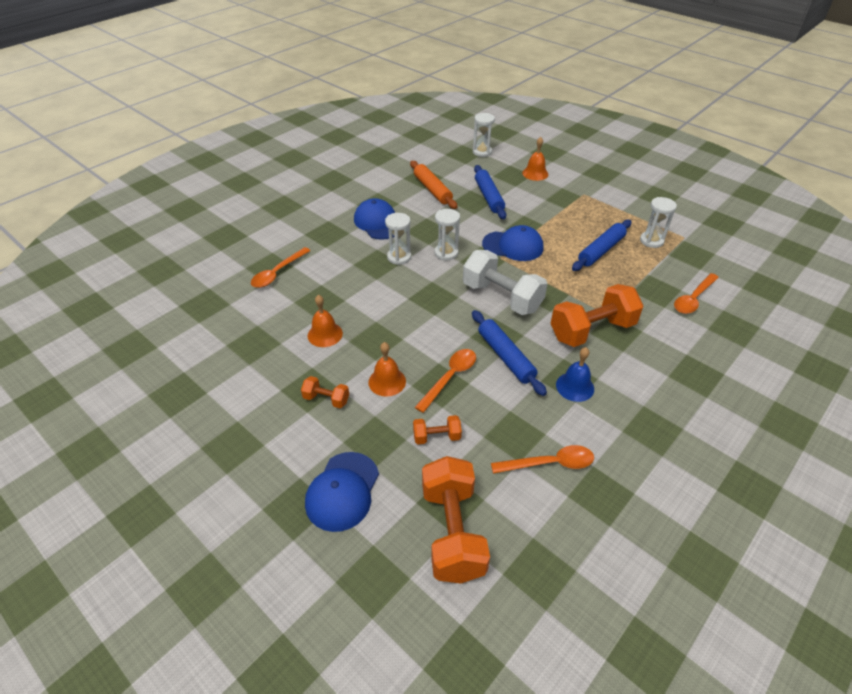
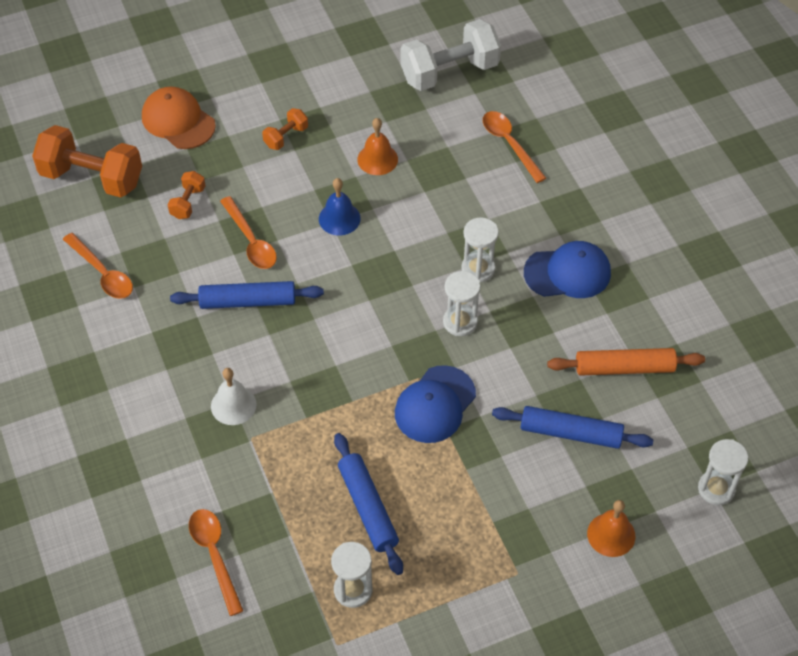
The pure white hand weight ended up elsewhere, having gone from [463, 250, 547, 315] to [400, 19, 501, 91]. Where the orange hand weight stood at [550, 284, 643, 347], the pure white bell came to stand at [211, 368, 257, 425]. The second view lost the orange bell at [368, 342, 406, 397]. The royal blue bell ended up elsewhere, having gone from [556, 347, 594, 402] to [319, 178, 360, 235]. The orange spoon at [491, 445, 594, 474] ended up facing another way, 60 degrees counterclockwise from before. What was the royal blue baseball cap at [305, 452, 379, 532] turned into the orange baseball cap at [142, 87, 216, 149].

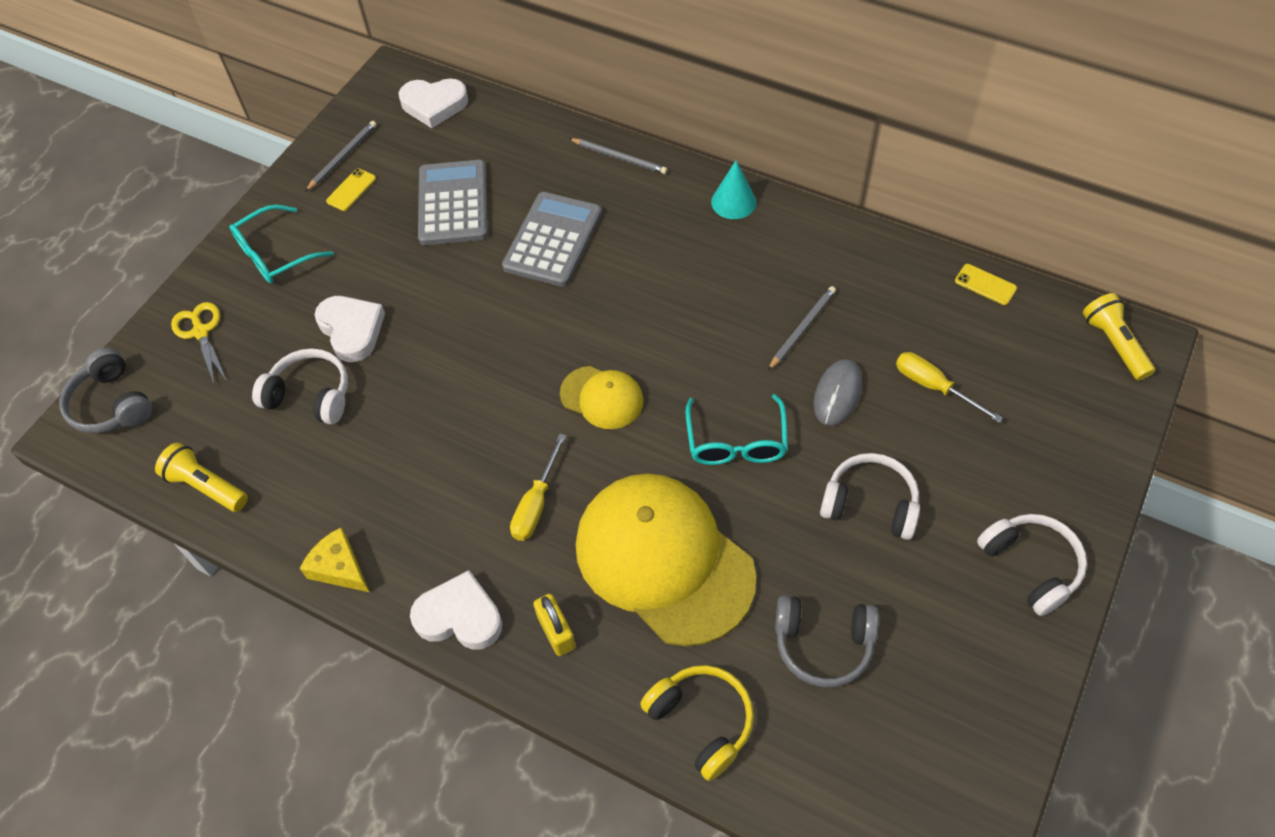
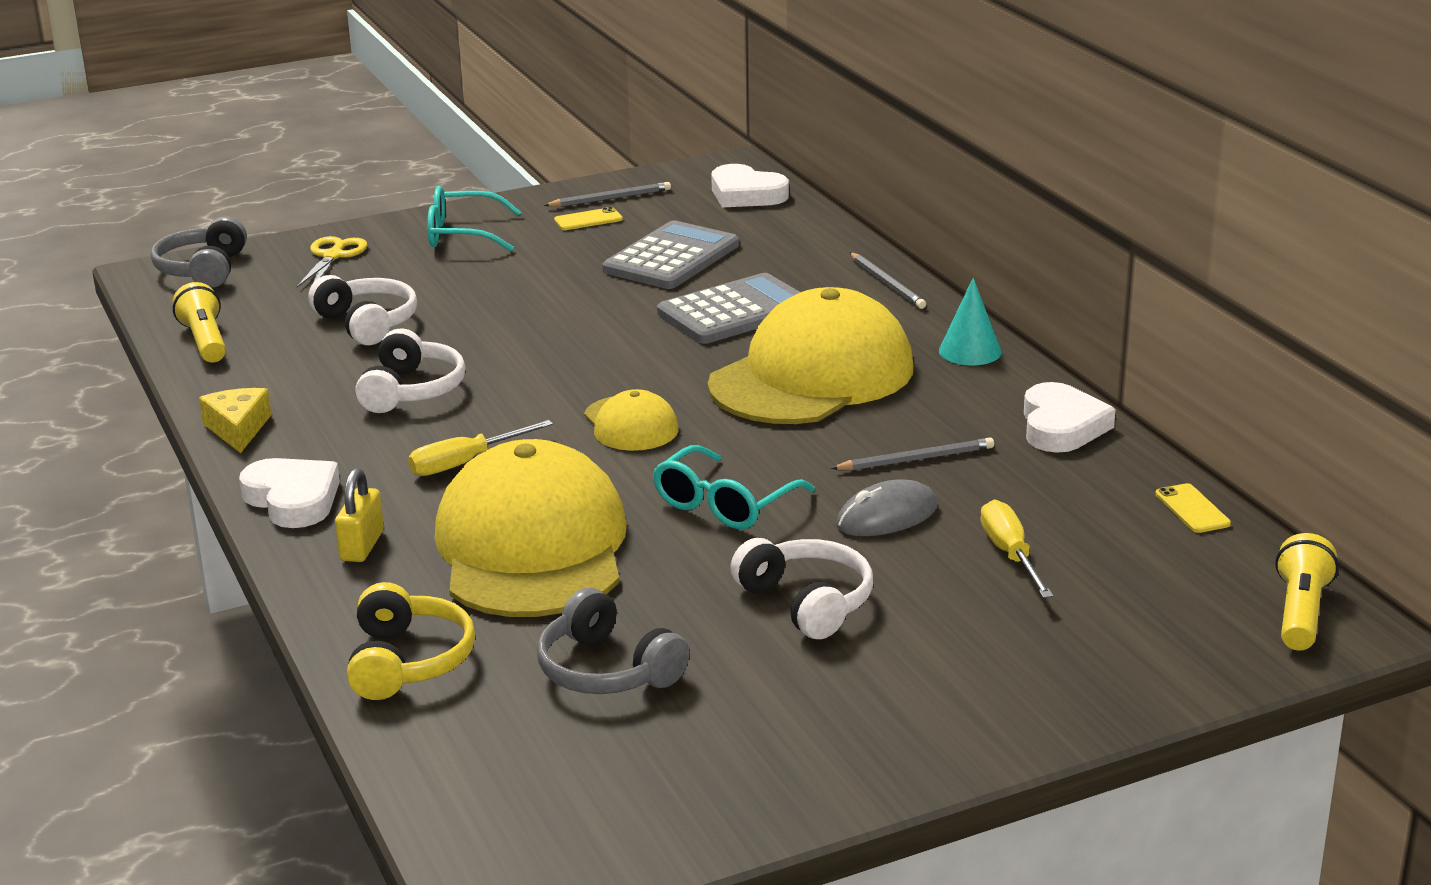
The pure white love heart ended up elsewhere, having gone from [315, 296, 385, 362] to [1024, 382, 1116, 453]. The pure white headphones ended up elsewhere, having gone from [977, 514, 1087, 616] to [355, 328, 465, 413]. The second view gained the bright yellow baseball cap at [708, 287, 913, 424].

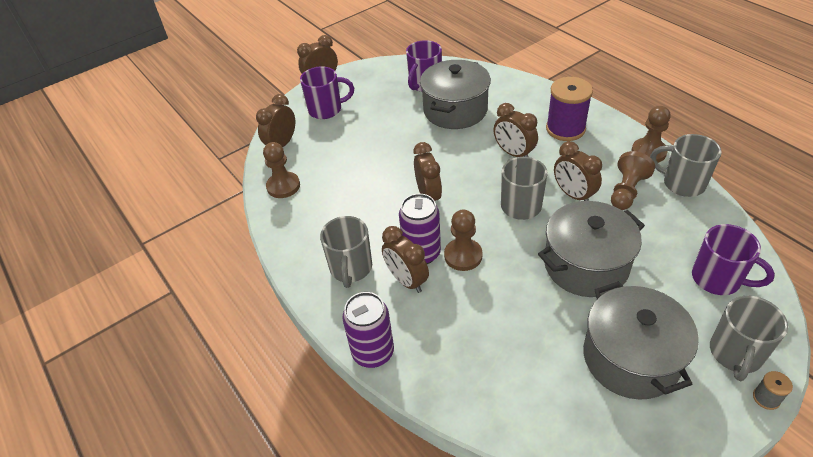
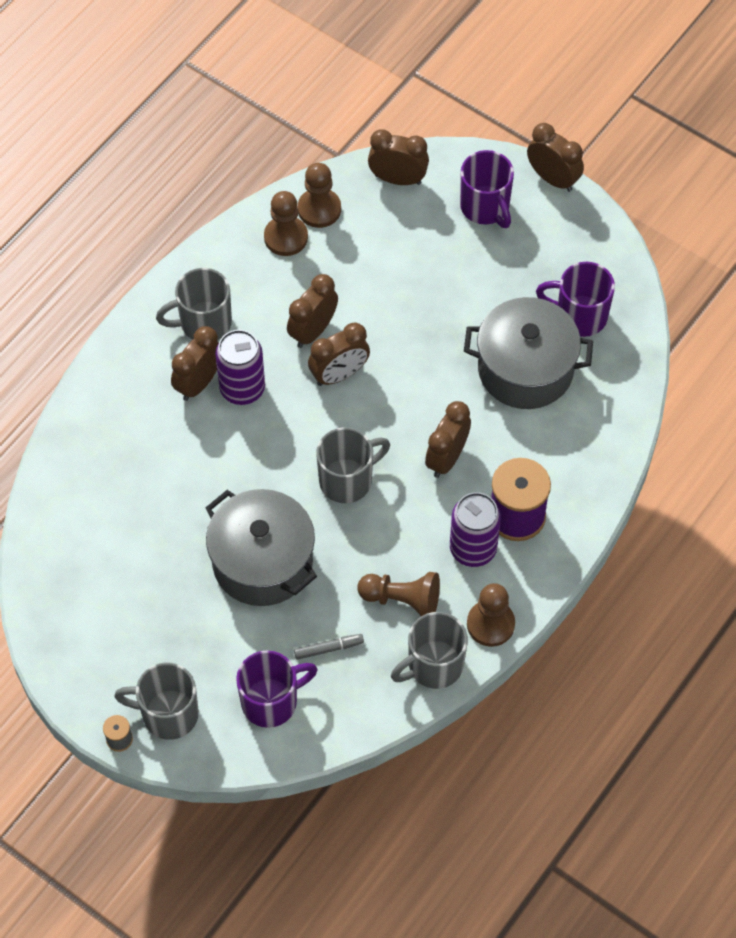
The ash-grey tea mug at [650, 134, 722, 197] ended up facing another way, 135 degrees counterclockwise from before. The russet bedside clock ended up elsewhere, having gone from [554, 141, 602, 201] to [287, 274, 338, 348]. The russet pawn ended up elsewhere, having gone from [444, 210, 483, 271] to [264, 191, 308, 256]. The purple tea mug at [692, 224, 775, 295] ended up facing another way, 135 degrees counterclockwise from before. The second view lost the ash-grey cooking pot at [583, 281, 699, 400]. The purple tin ended up elsewhere, having gone from [342, 292, 394, 368] to [450, 492, 501, 567]. The second view gained the ash-grey felt pen at [294, 634, 364, 660].

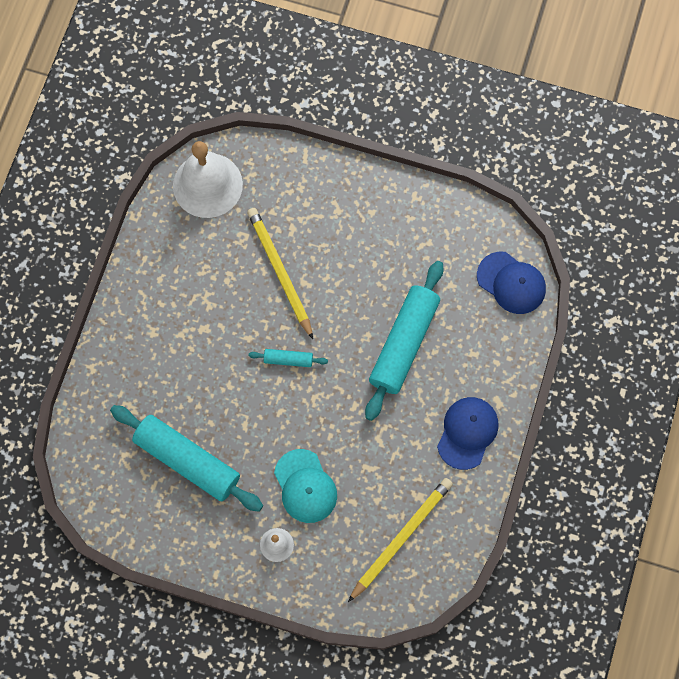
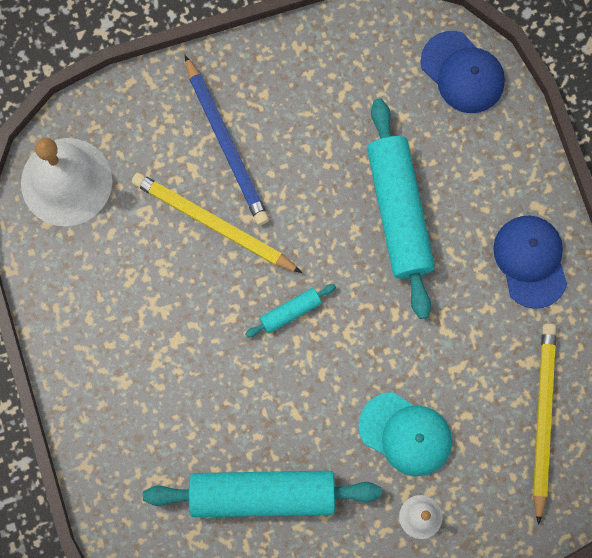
The royal blue baseball cap at [477, 252, 546, 314] ended up facing another way, 45 degrees clockwise from before. The second view gained the royal blue wooden pencil at [185, 55, 269, 225].

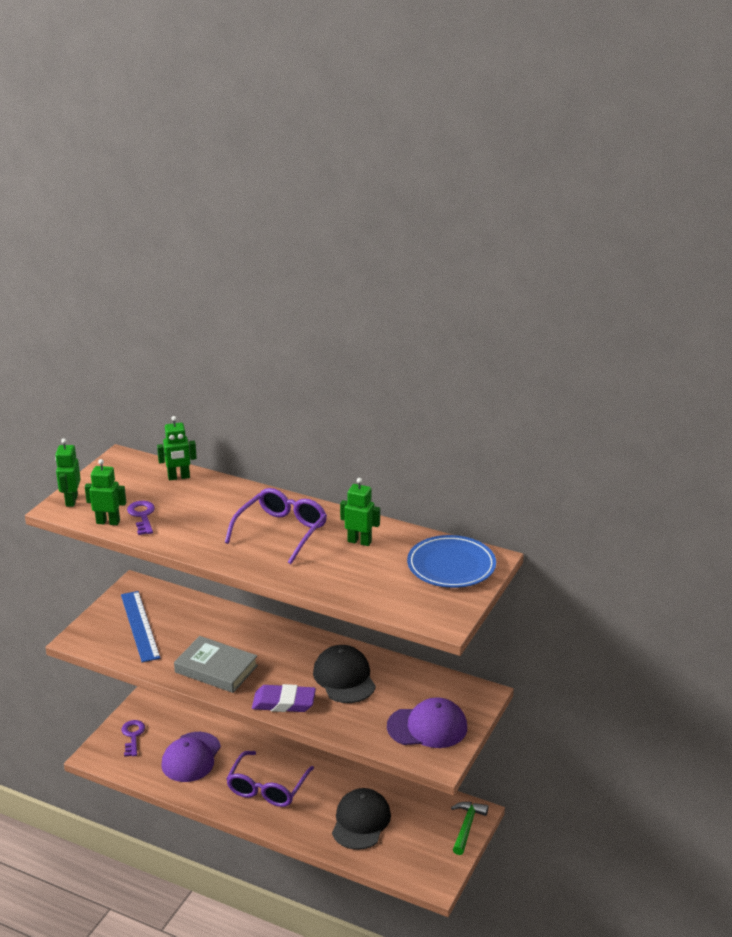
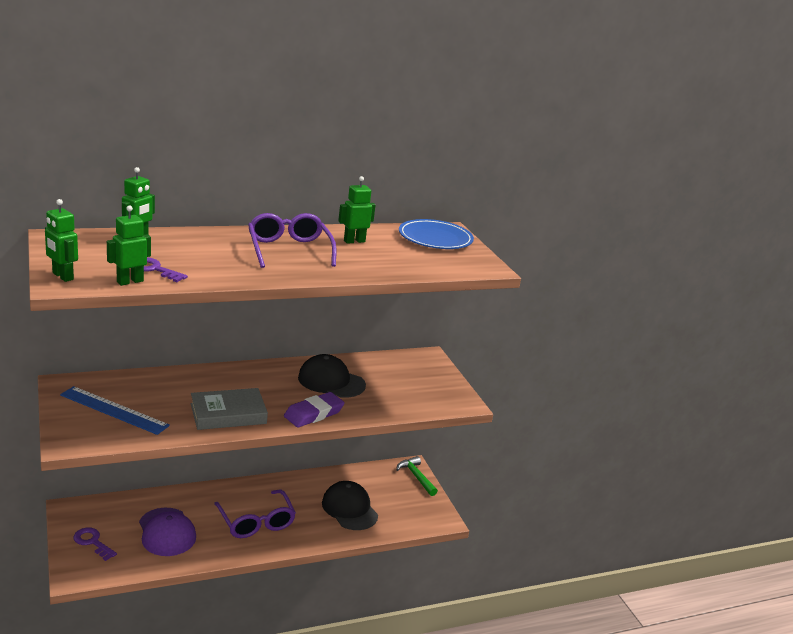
The second view lost the purple baseball cap at [387, 697, 467, 748].

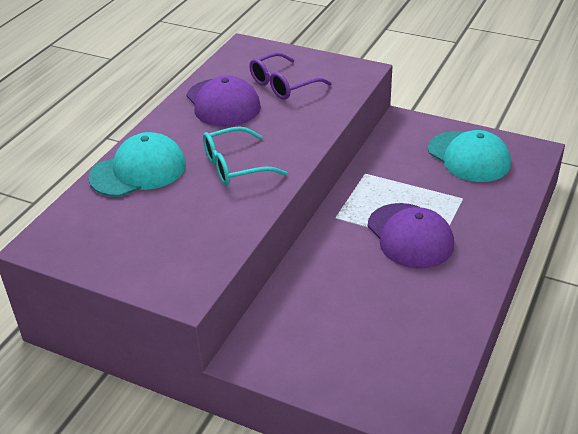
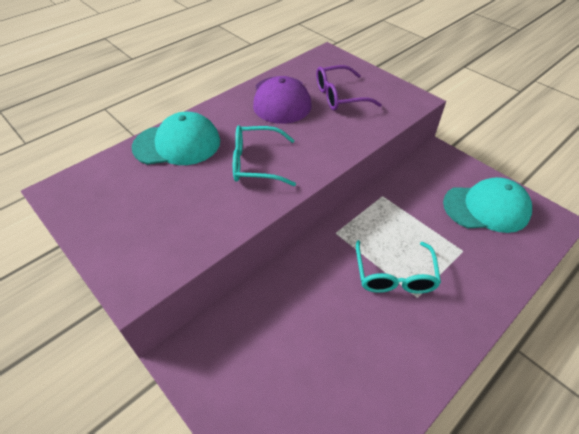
The turquoise baseball cap at [428, 130, 511, 182] ended up facing another way, 75 degrees counterclockwise from before. Where the purple baseball cap stood at [368, 203, 454, 269], the turquoise spectacles came to stand at [356, 240, 441, 294].

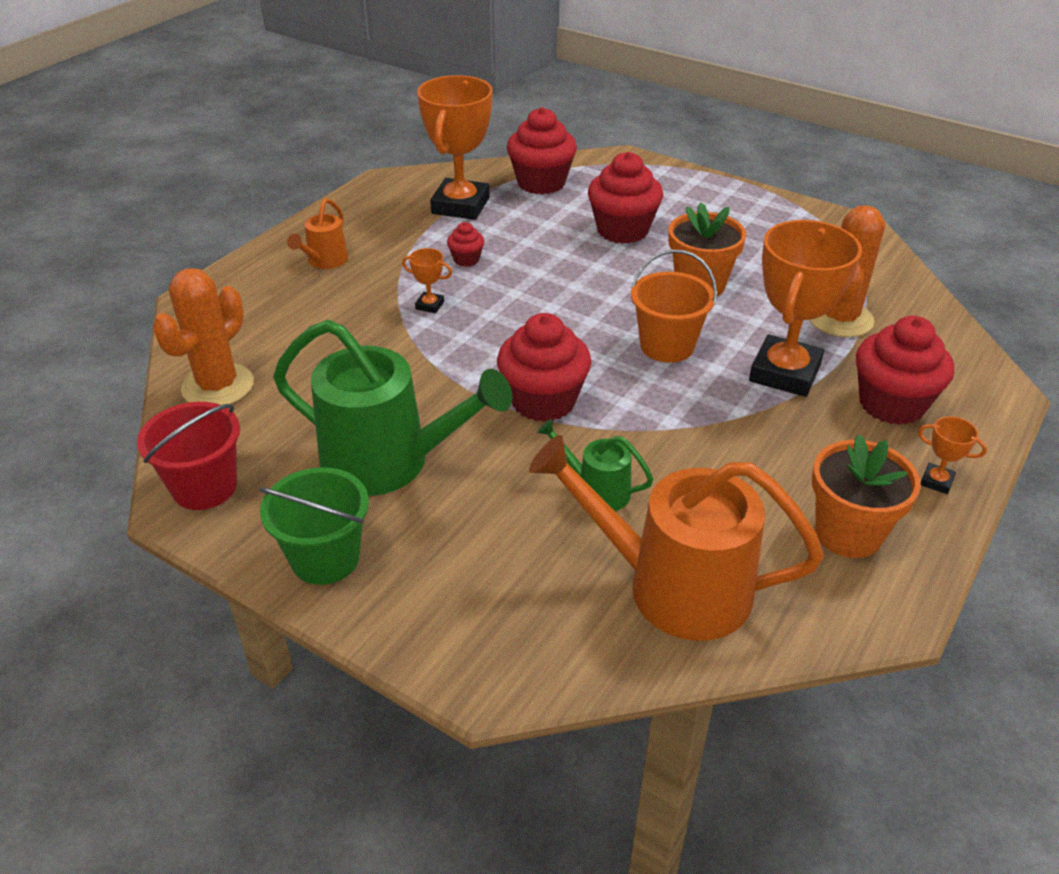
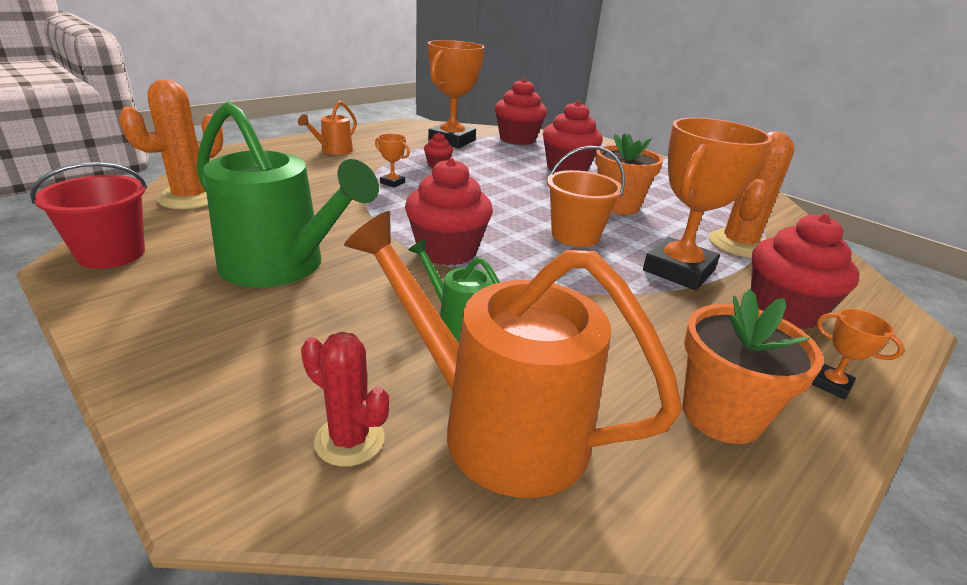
The second view lost the emerald sand bucket at [259, 467, 369, 585]. The second view gained the scarlet cactus at [301, 332, 389, 467].

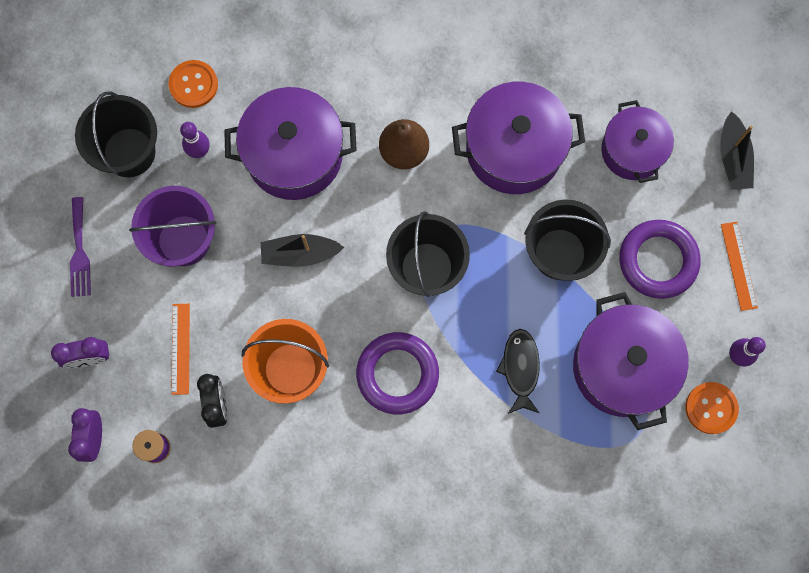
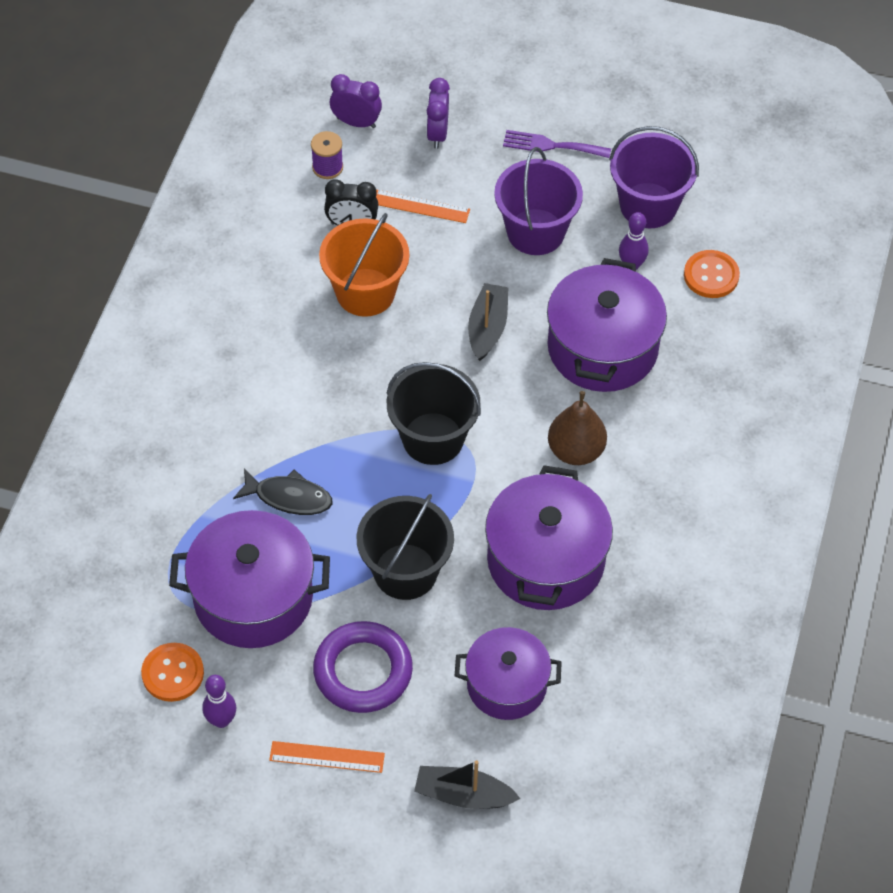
What was the ebony sand bucket at [75, 92, 157, 177] turned into the purple sand bucket at [609, 126, 699, 228]. The second view lost the purple ring at [356, 332, 439, 414].

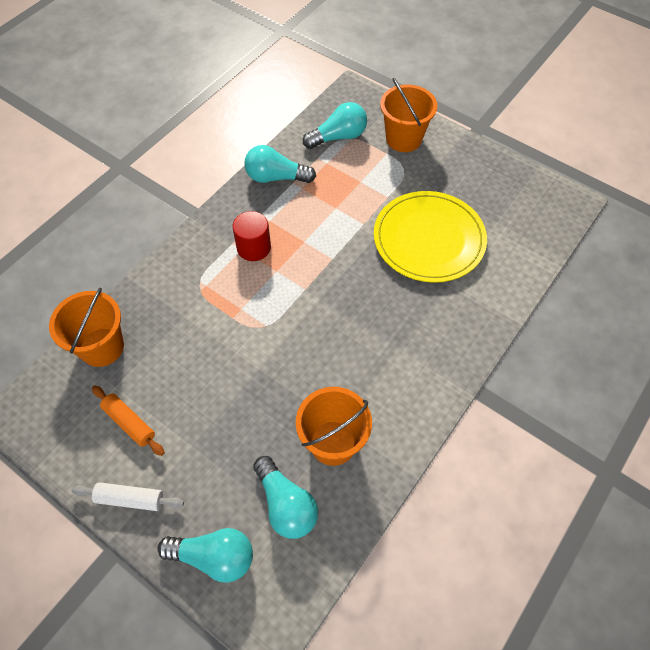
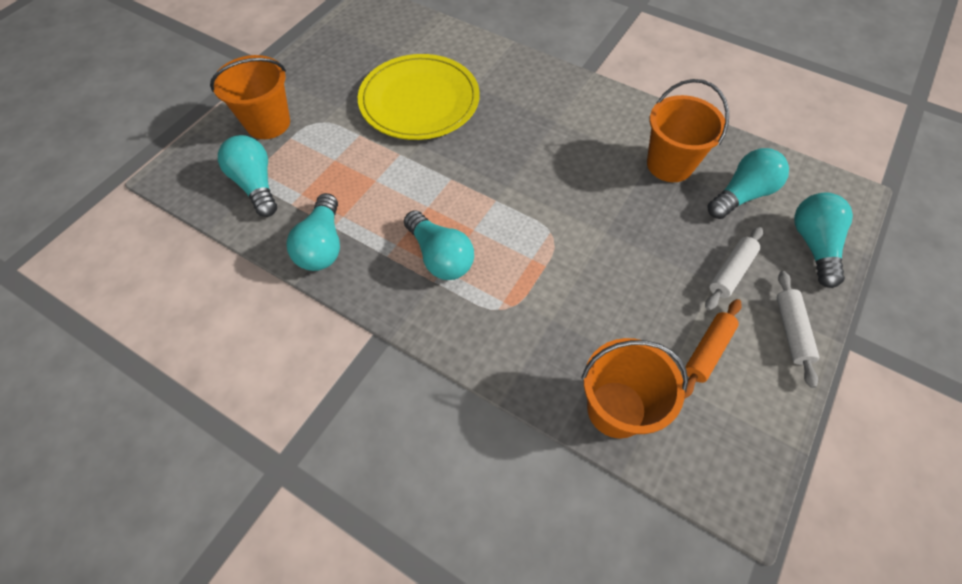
Where the scarlet cylinder shape stood at [233, 211, 271, 261], the turquoise lightbulb came to stand at [404, 210, 474, 280]. The second view gained the pure white dough roller at [705, 227, 763, 310].

